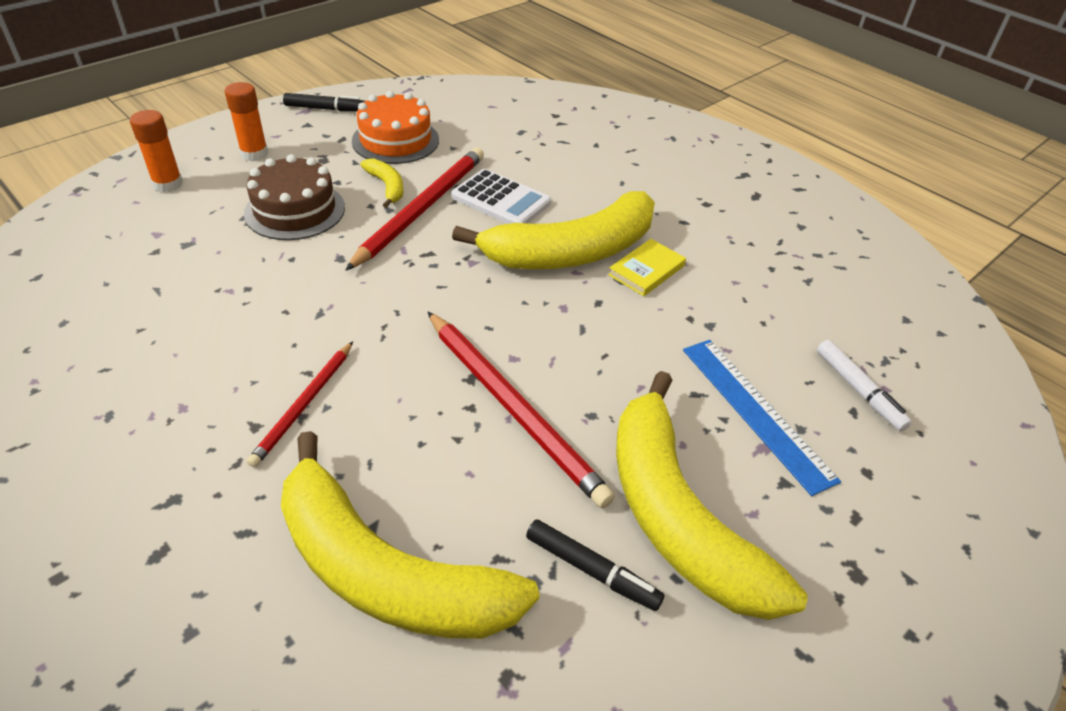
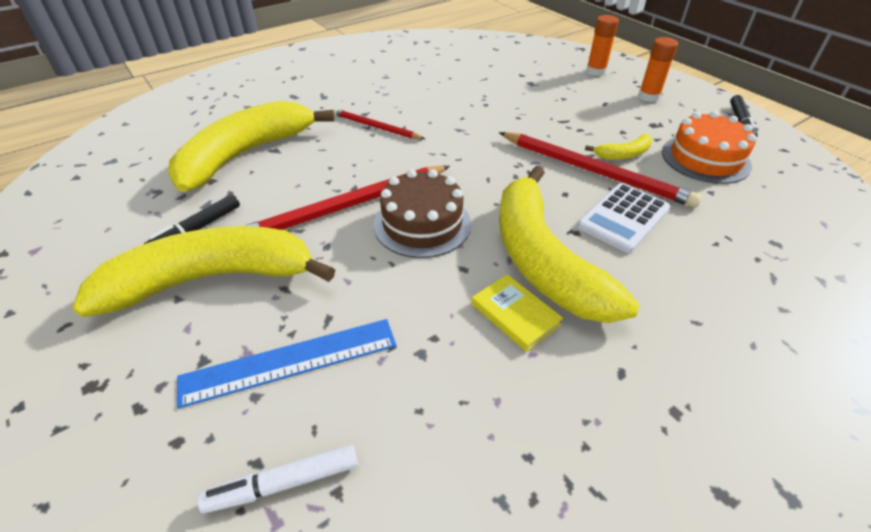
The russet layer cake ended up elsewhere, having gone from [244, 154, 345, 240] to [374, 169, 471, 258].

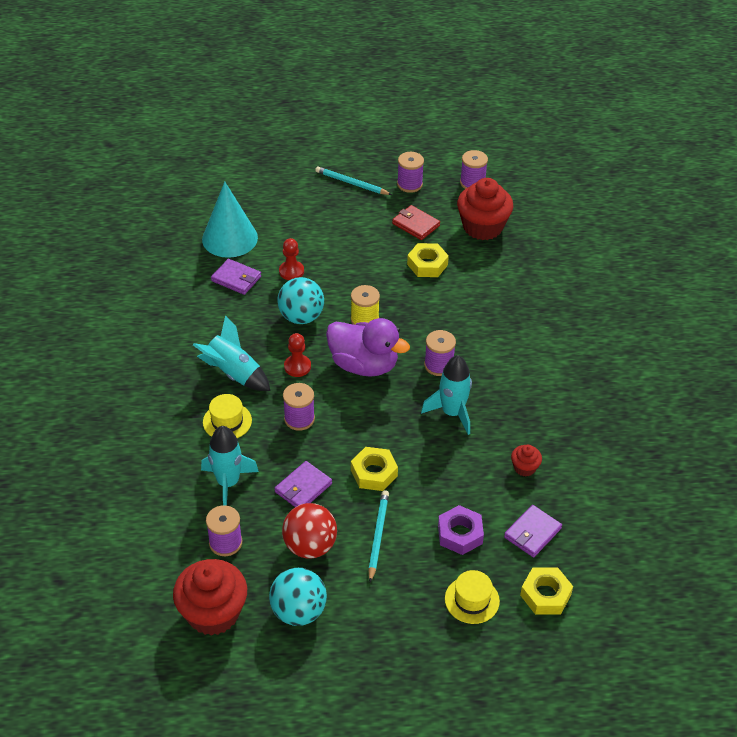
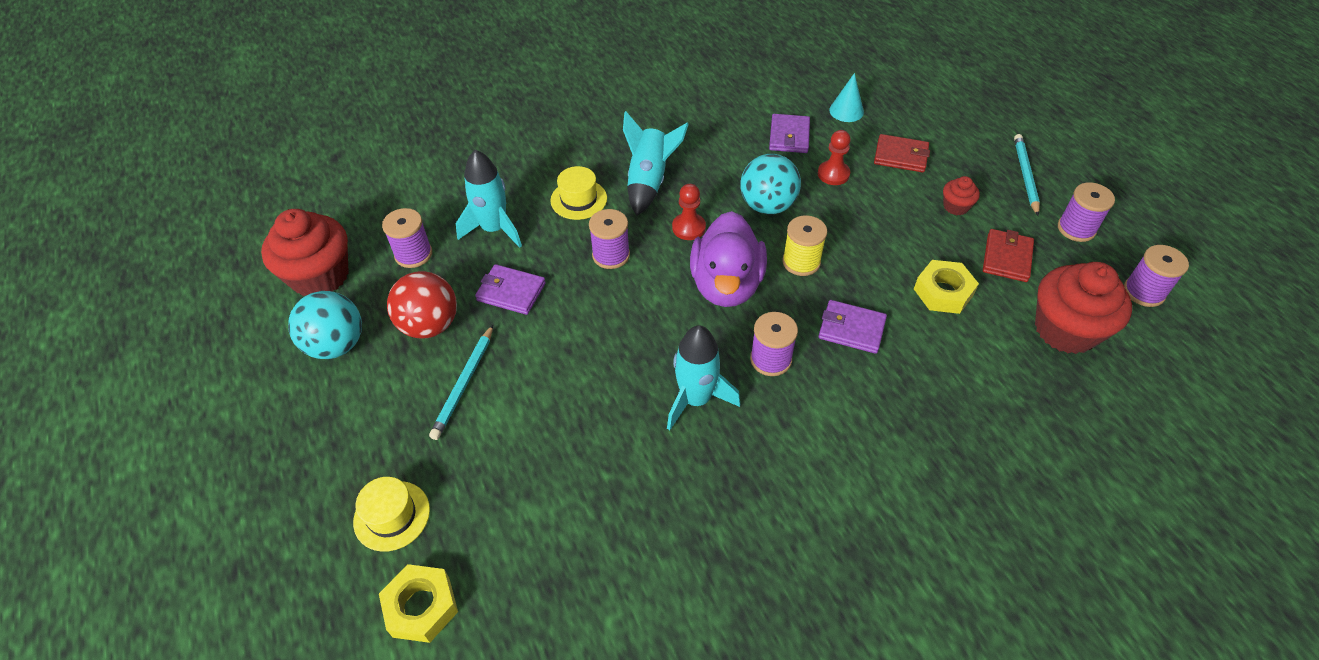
The size of the turquoise solid cone at [202, 181, 258, 258] changed by a factor of 0.51. The scarlet cupcake ended up elsewhere, having gone from [511, 445, 542, 476] to [943, 176, 980, 215]. The second view lost the bright yellow hexagon nut at [351, 447, 398, 491]. The turquoise wooden pencil at [368, 490, 389, 582] ended up facing another way, 120 degrees clockwise from before. The second view lost the purple hexagon nut at [438, 505, 484, 555]. The purple wallet ended up elsewhere, having gone from [504, 505, 562, 557] to [818, 300, 887, 354]. The second view gained the scarlet wallet at [874, 134, 930, 173].

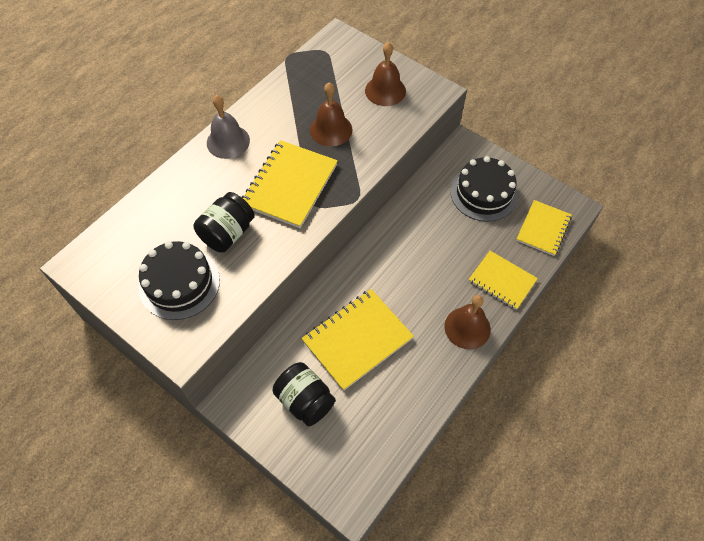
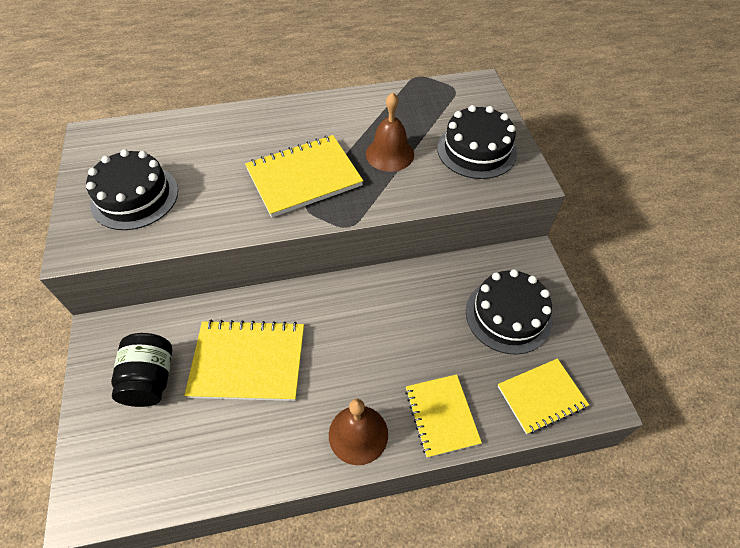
Where the russet bell stood at [365, 42, 406, 106], the ebony layer cake came to stand at [437, 105, 517, 179]. The second view lost the ash-grey bell at [207, 95, 250, 159]. The second view lost the ebony jar at [193, 192, 255, 253].

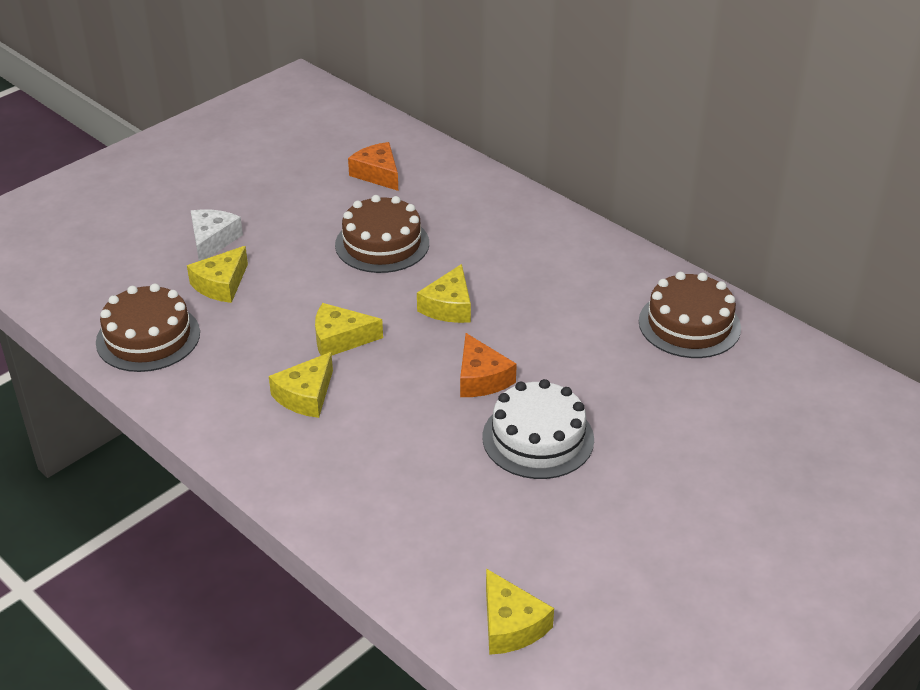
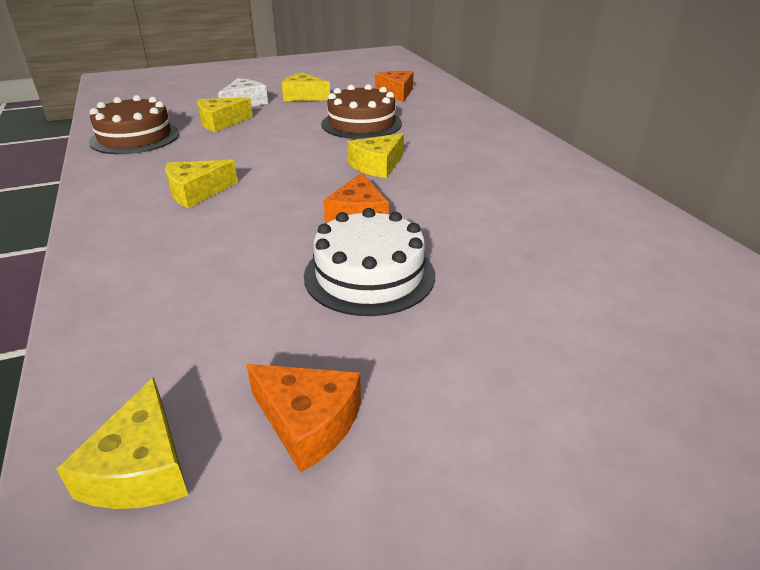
The second view lost the russet layer cake at [639, 272, 741, 358]. The bright yellow cheese wedge ended up elsewhere, having gone from [315, 303, 383, 355] to [282, 72, 330, 101]. The second view gained the orange cheese wedge at [246, 364, 361, 472].

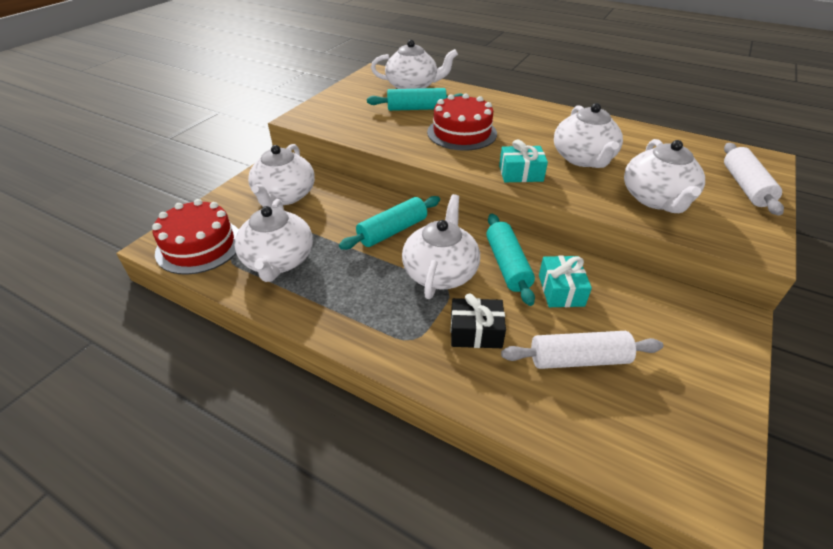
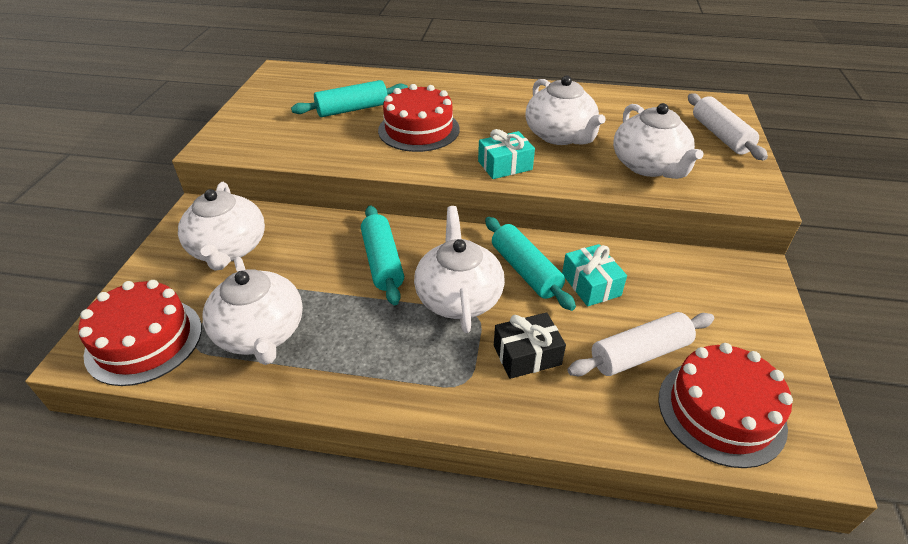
The second view lost the pure white teapot at [371, 40, 458, 89]. The turquoise dough roller at [339, 196, 440, 250] ended up facing another way, 45 degrees counterclockwise from before. The second view gained the scarlet layer cake at [658, 343, 793, 468].

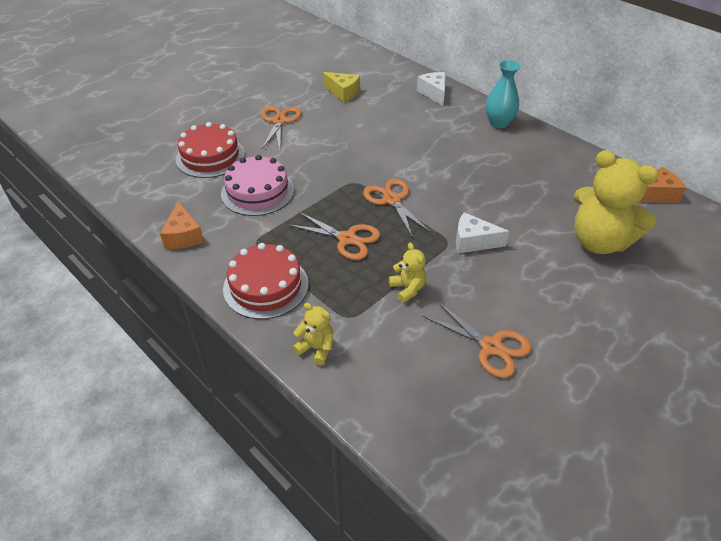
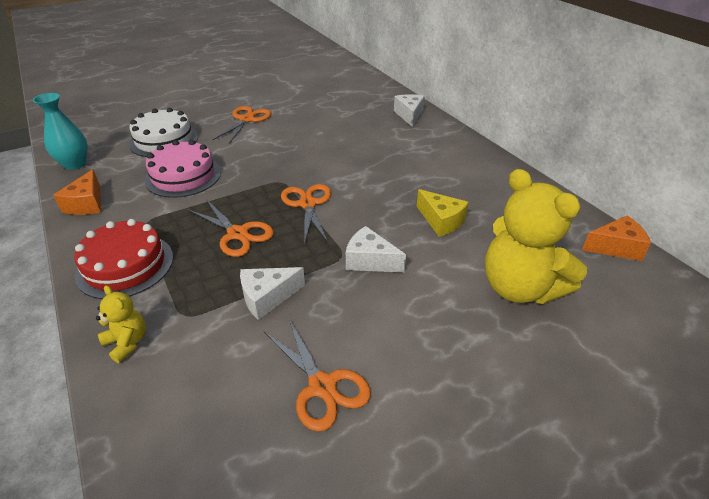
The turquoise vase ended up elsewhere, having gone from [486, 60, 521, 128] to [33, 93, 88, 170]. The bright yellow cheese wedge ended up elsewhere, having gone from [323, 72, 360, 102] to [417, 189, 469, 237]. What was the scarlet layer cake at [176, 122, 245, 178] turned into the pure white layer cake at [129, 108, 198, 157]. Where the bright yellow teddy bear stood at [389, 243, 426, 303], the pure white cheese wedge came to stand at [240, 267, 305, 320].

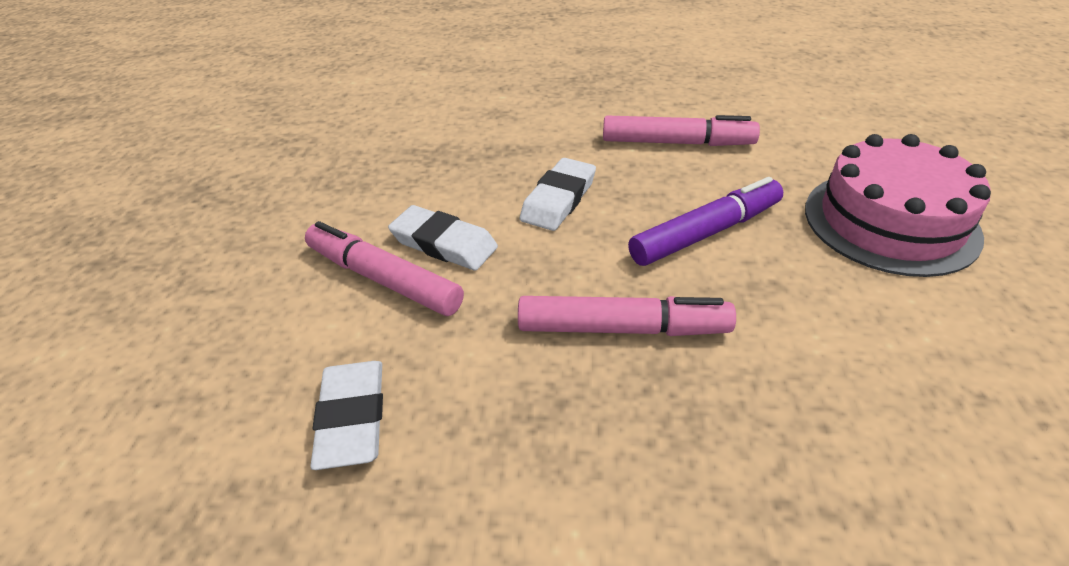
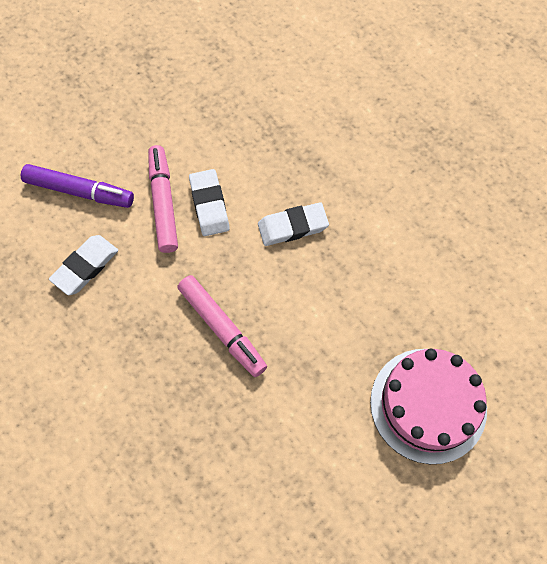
The second view lost the pink felt pen at [603, 115, 760, 146]. The purple felt pen ended up elsewhere, having gone from [628, 177, 783, 266] to [21, 164, 134, 208].

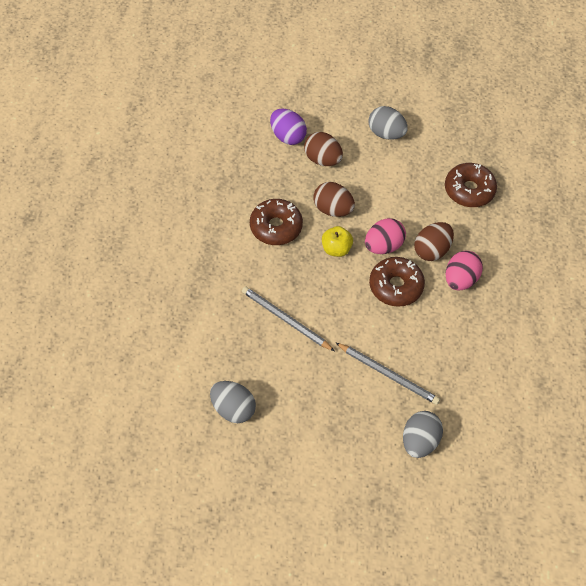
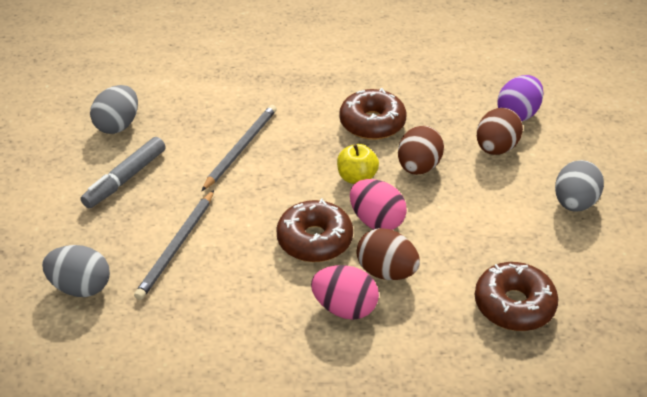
The second view gained the ash-grey felt pen at [80, 137, 166, 208].

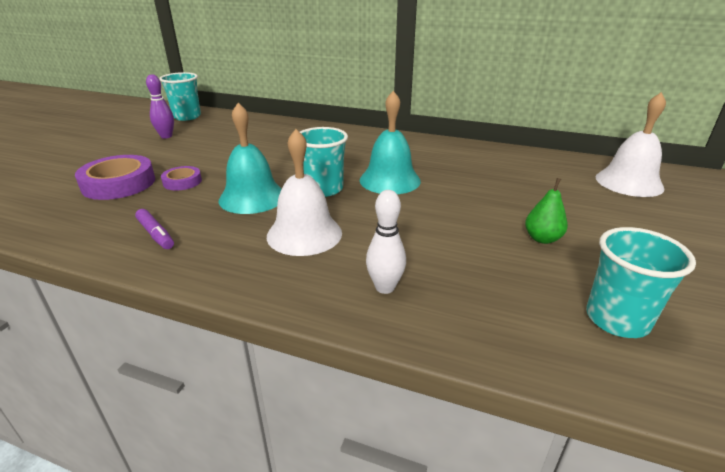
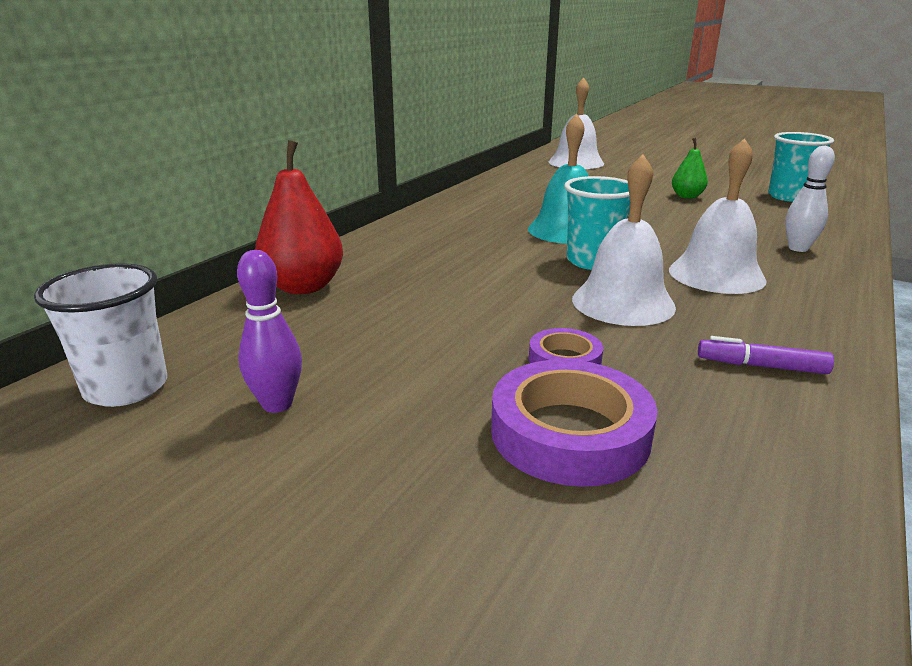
What was the turquoise beaker at [159, 72, 201, 121] turned into the pure white beaker at [34, 263, 167, 407]. What was the turquoise bell at [218, 103, 282, 214] turned into the pure white bell at [572, 155, 676, 326]. The purple felt pen at [135, 209, 174, 249] ended up facing another way, 135 degrees counterclockwise from before. The second view gained the scarlet pear at [255, 140, 343, 294].

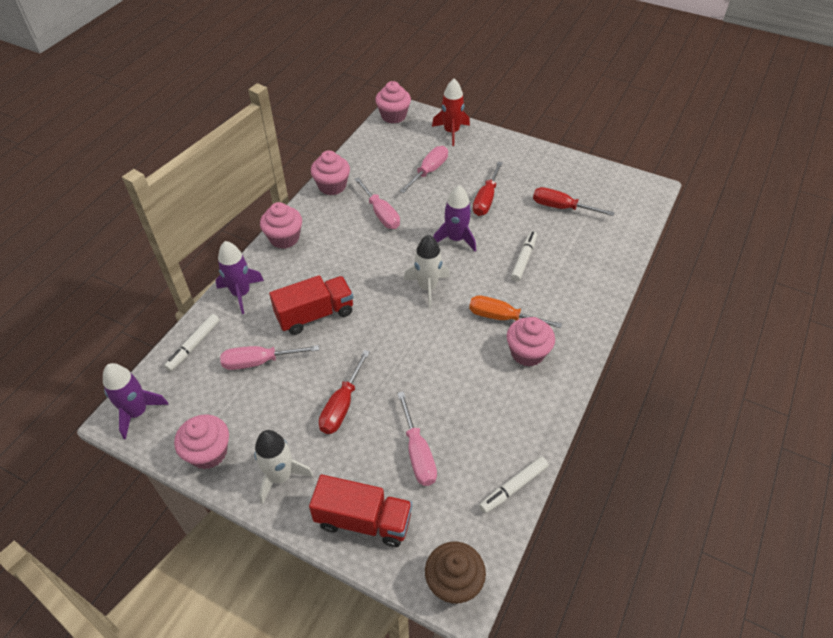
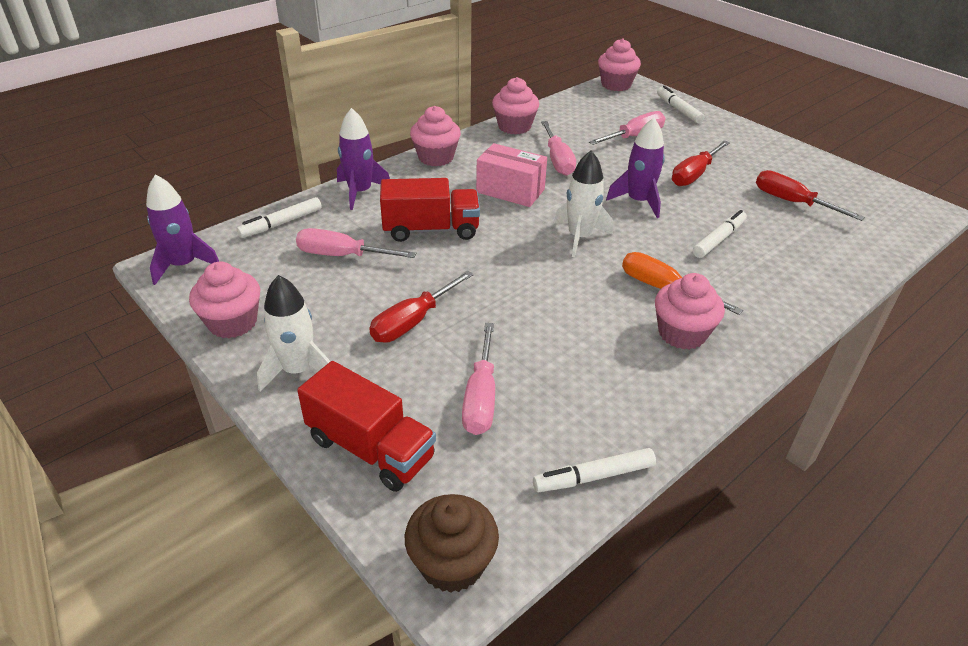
Where the scarlet rocket stood at [432, 79, 470, 146], the pure white felt pen came to stand at [657, 86, 704, 123]. The second view gained the pink parcel at [476, 143, 547, 207].

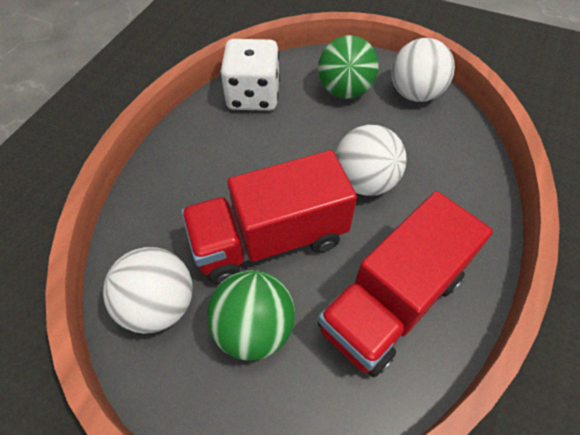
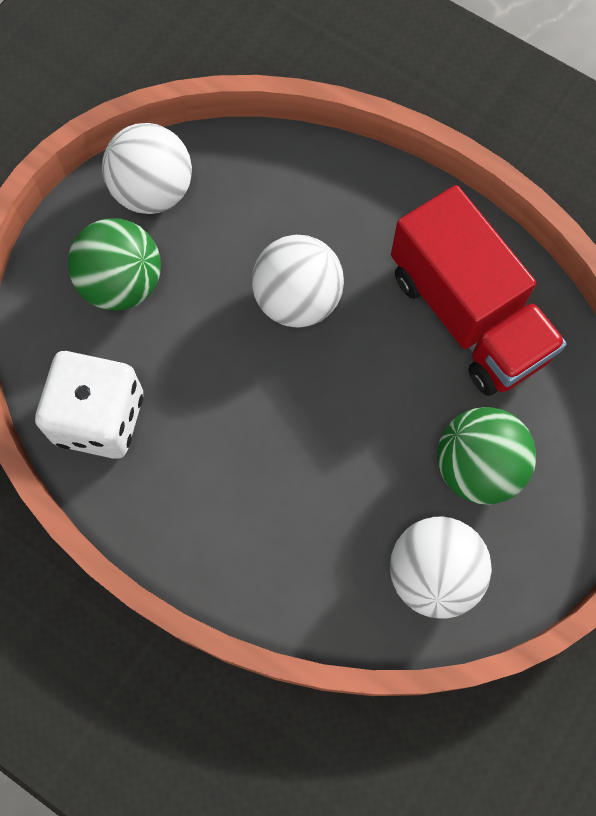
The second view lost the scarlet truck at [181, 150, 357, 285].

